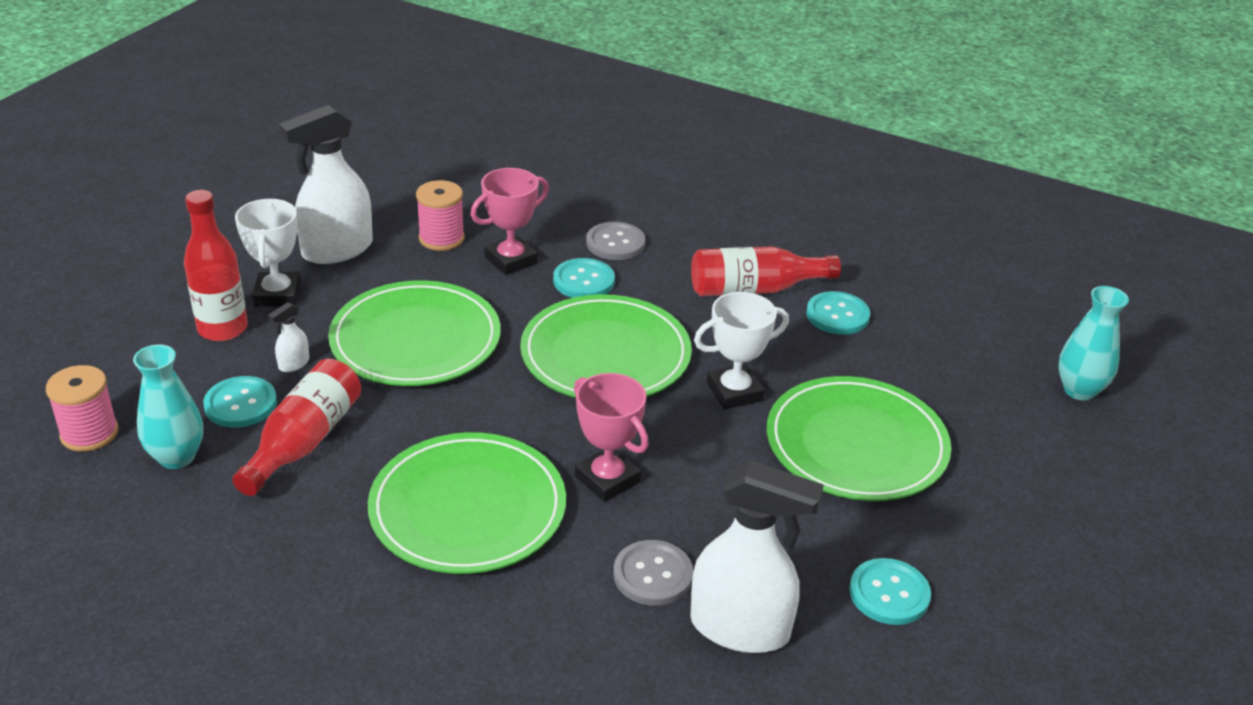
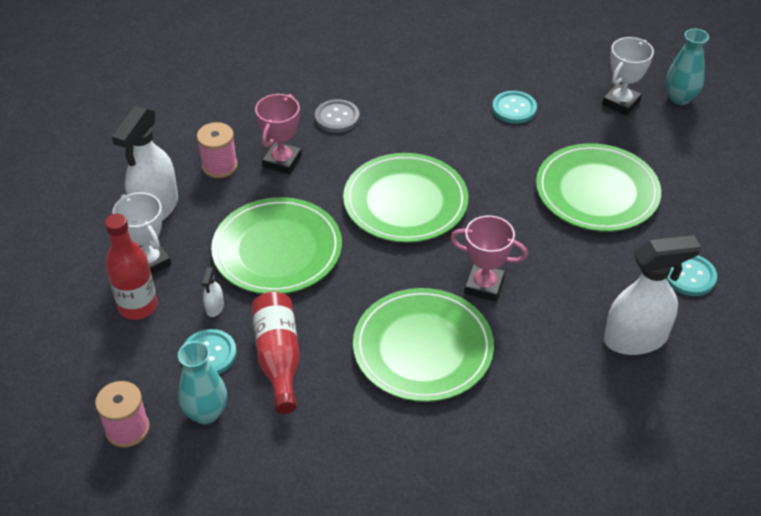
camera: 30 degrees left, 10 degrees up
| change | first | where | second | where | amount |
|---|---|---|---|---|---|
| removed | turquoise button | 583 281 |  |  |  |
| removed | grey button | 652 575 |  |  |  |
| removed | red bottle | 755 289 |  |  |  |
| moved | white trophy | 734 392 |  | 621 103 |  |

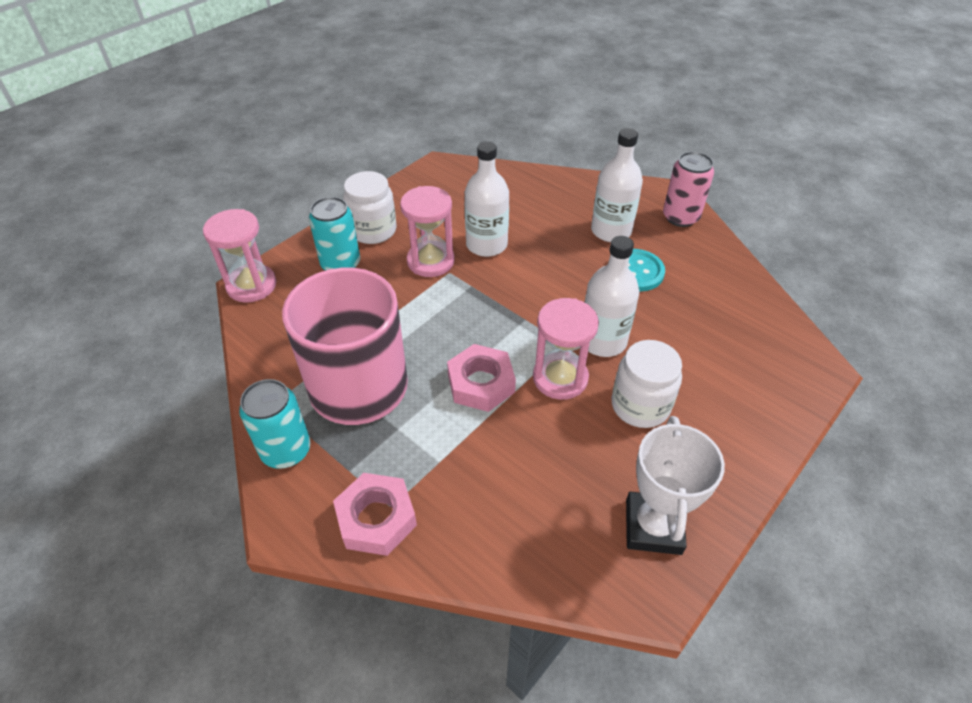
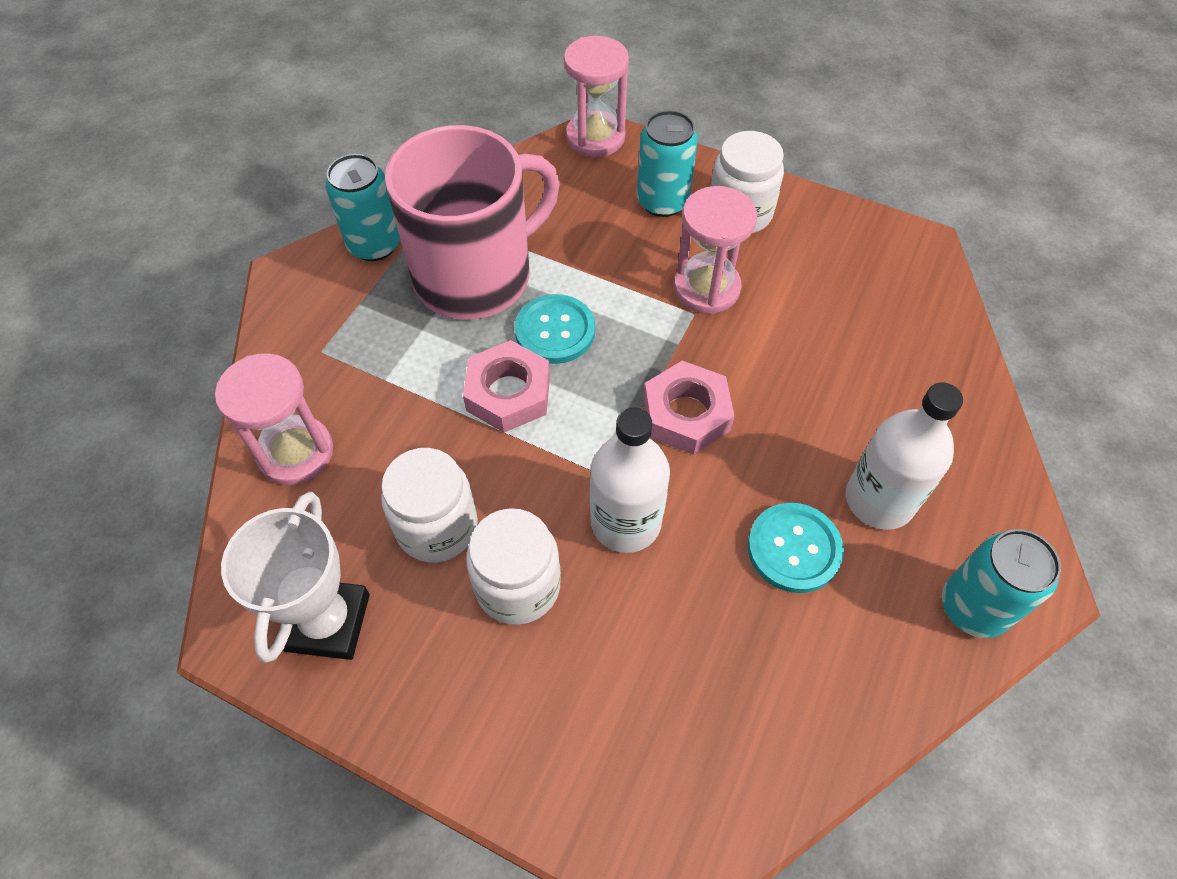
camera: 75 degrees right, 10 degrees up
| change | first | where | second | where | amount |
|---|---|---|---|---|---|
| moved | pink nut | 376 519 |  | 686 414 |  |
| removed | white bottle | 486 245 |  |  |  |
| moved | pink hourglass | 560 378 |  | 295 452 |  |
| turned | white trophy | 653 527 |  | 328 622 | 75 degrees counterclockwise |
| recoloured | pink can | 680 217 | turquoise can | 973 607 |  |
| added |  |  | white jar | 437 527 |  |
| added |  |  | turquoise button | 555 331 |  |

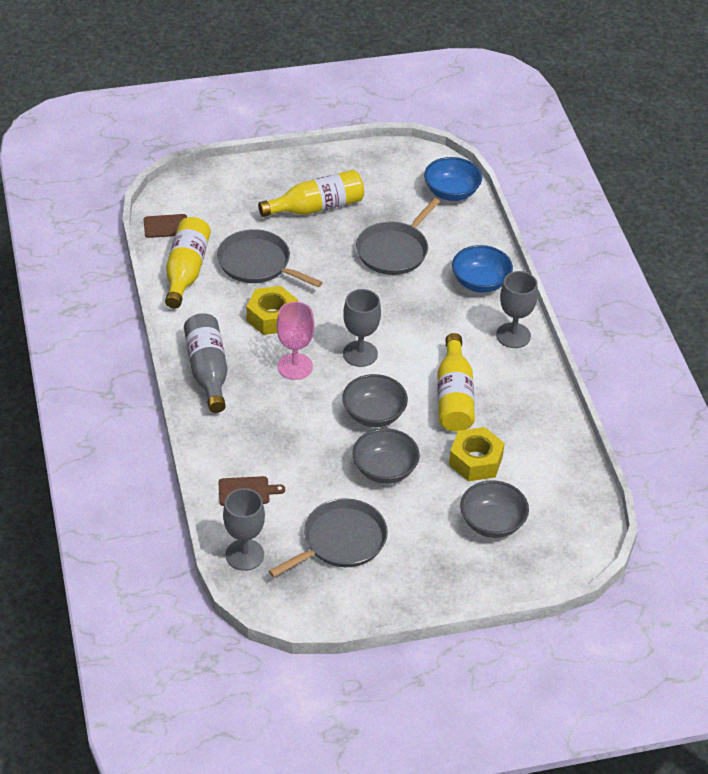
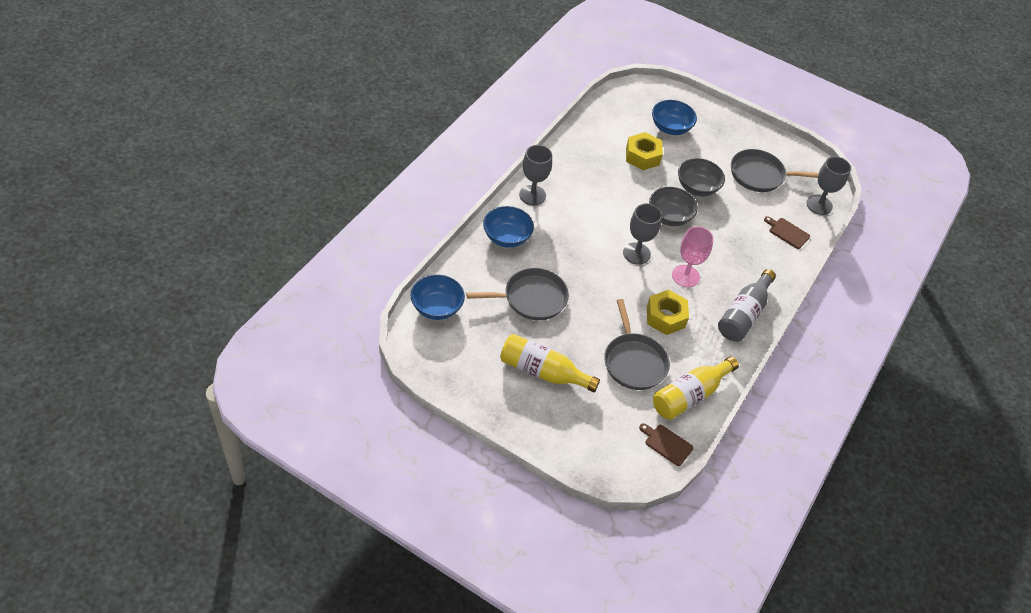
camera: 140 degrees left, 5 degrees up
| change | first | where | second | where | amount |
|---|---|---|---|---|---|
| removed | yellow bottle | 454 397 |  |  |  |
| recoloured | grey bowl | 492 523 | blue bowl | 670 127 |  |

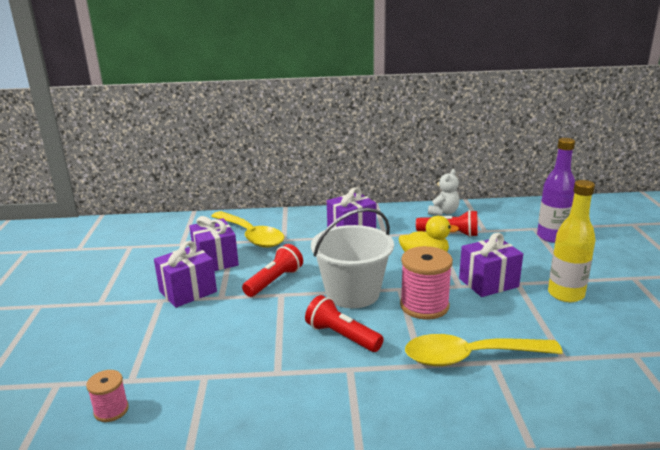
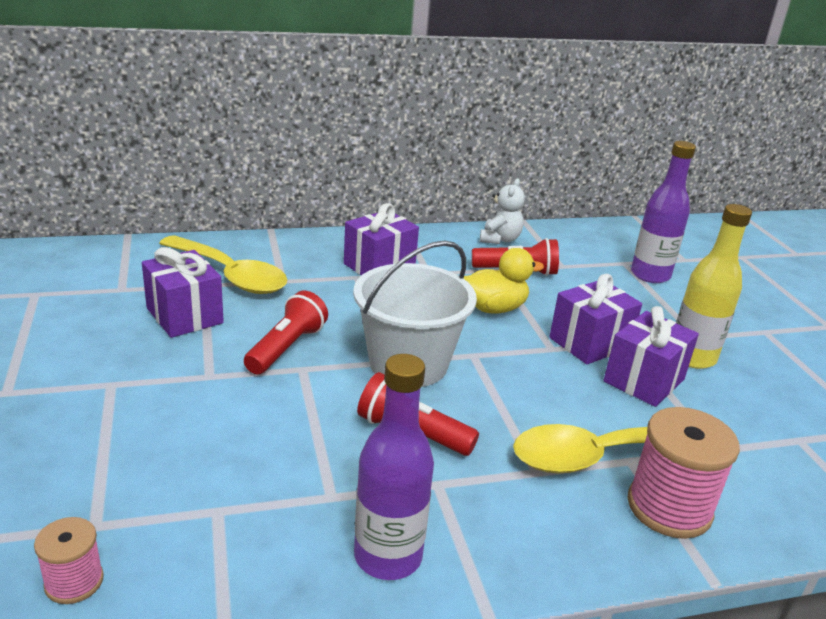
camera: 15 degrees left, 5 degrees up
| change | first | where | second | where | amount |
|---|---|---|---|---|---|
| moved | purple gift | 188 291 |  | 644 380 |  |
| moved | pink spool | 424 306 |  | 669 507 |  |
| added |  |  | purple bottle | 388 556 |  |

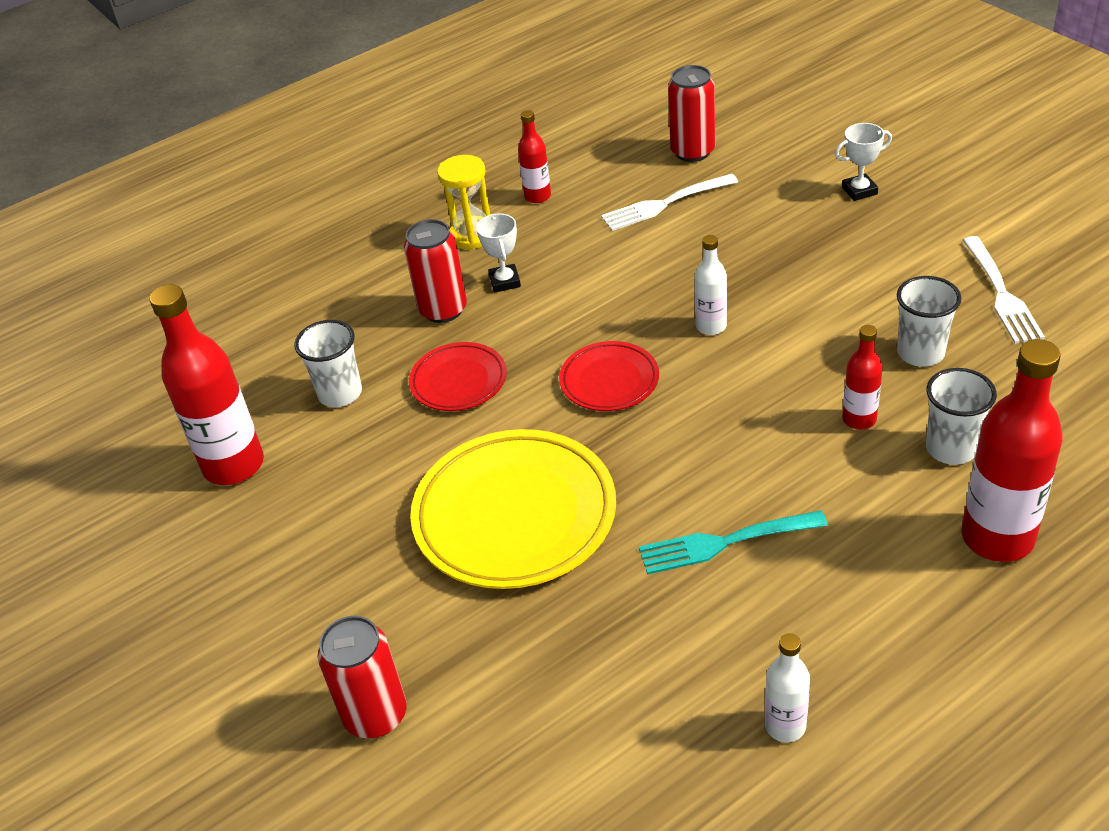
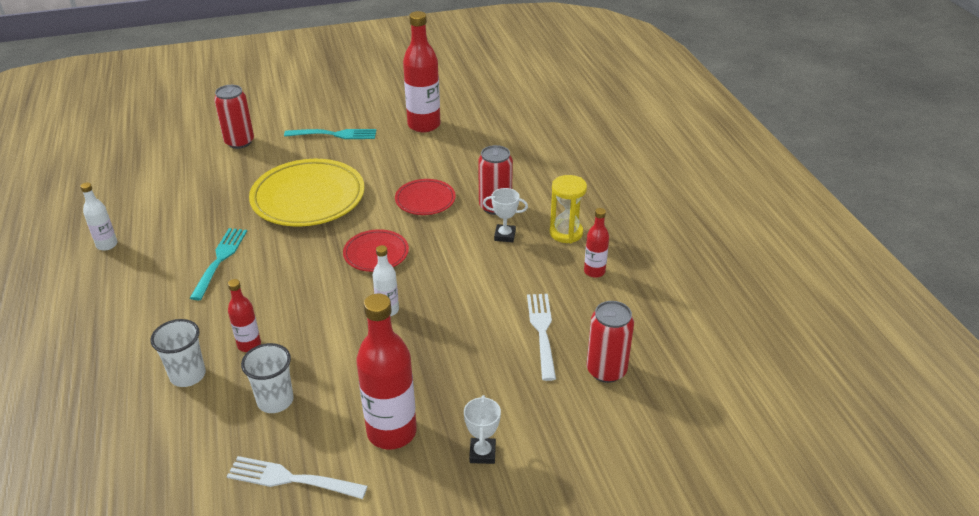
camera: 105 degrees right, 5 degrees down
| change | first | where | second | where | amount |
|---|---|---|---|---|---|
| removed | white cup | 340 393 |  |  |  |
| moved | red bottle | 997 537 |  | 392 432 |  |
| added |  |  | turquoise fork | 334 135 |  |

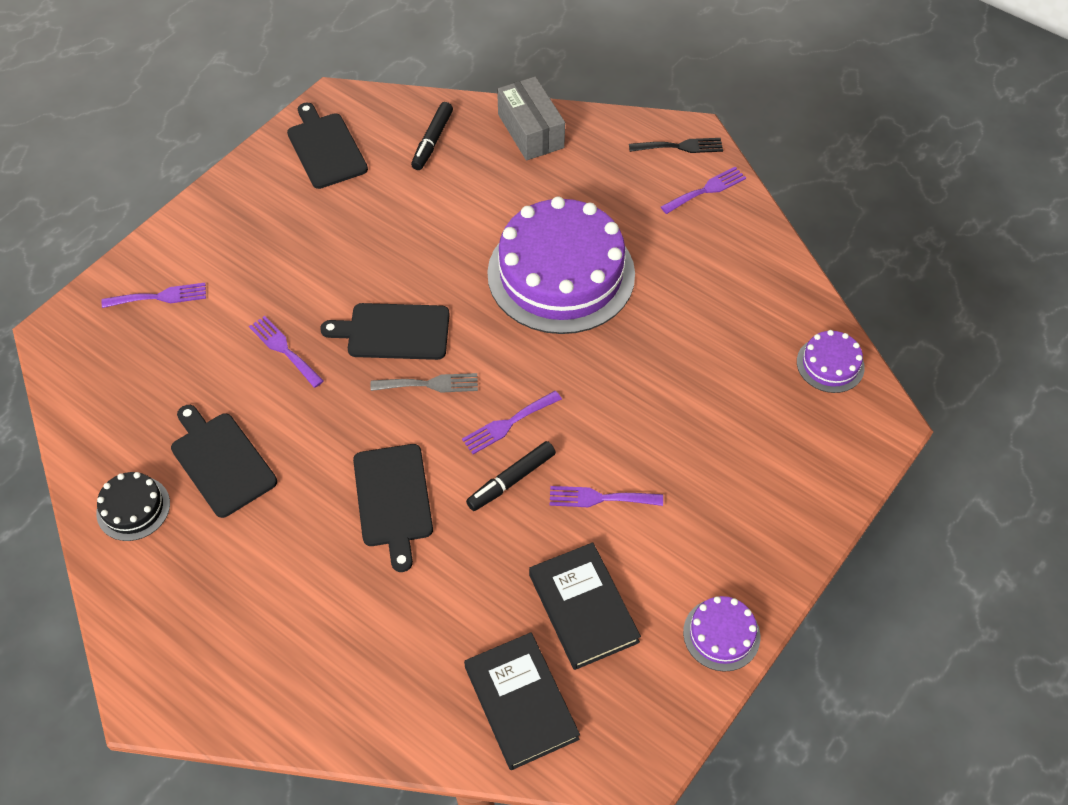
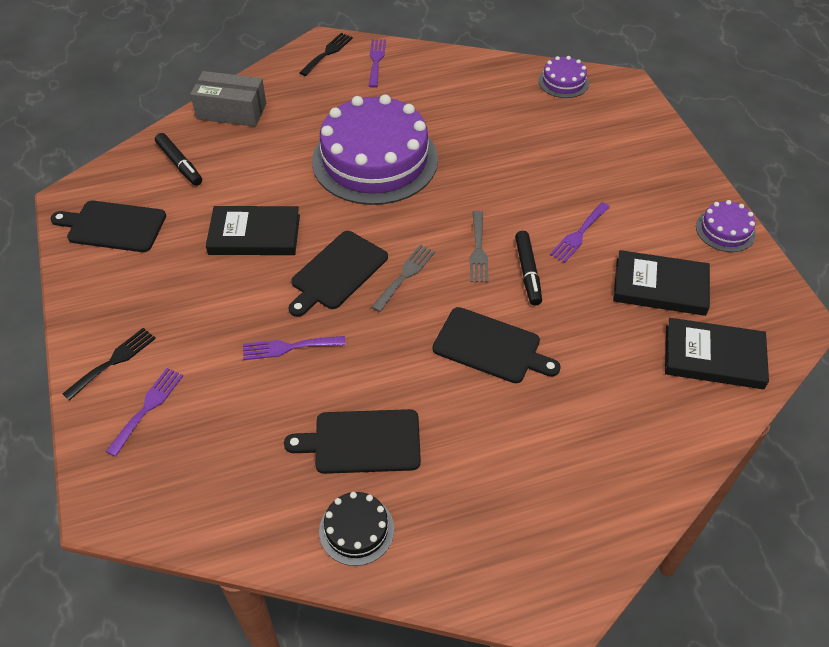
camera: 55 degrees left, 5 degrees down
| change | first | where | second | where | amount |
|---|---|---|---|---|---|
| recoloured | purple fork | 508 424 | grey fork | 478 250 |  |
| added |  |  | black fork | 113 361 |  |
| added |  |  | black book | 254 235 |  |

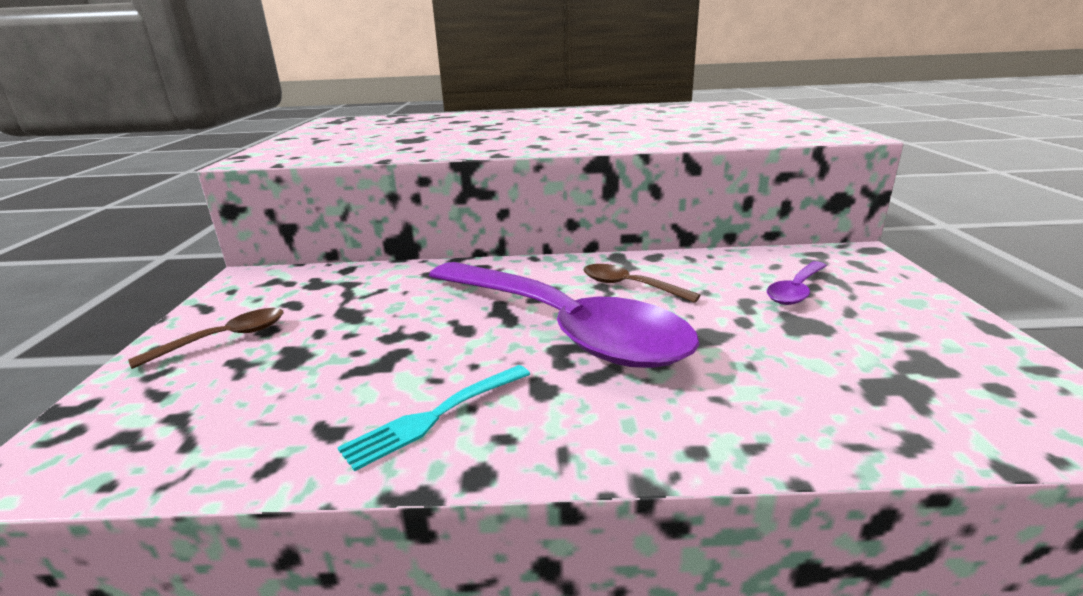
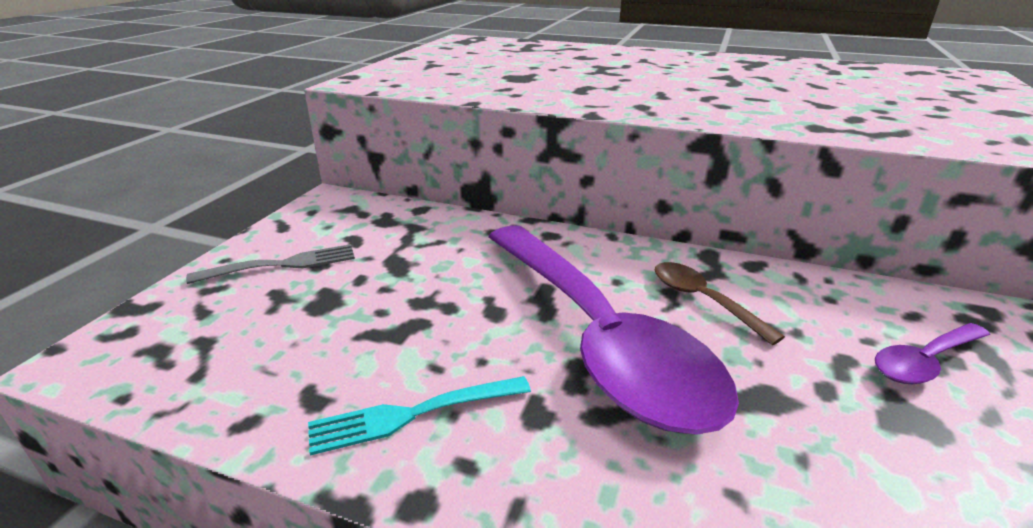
camera: 20 degrees right, 5 degrees up
| change | first | where | second | where | amount |
|---|---|---|---|---|---|
| replaced | brown spoon | 225 338 | grey fork | 280 265 |  |

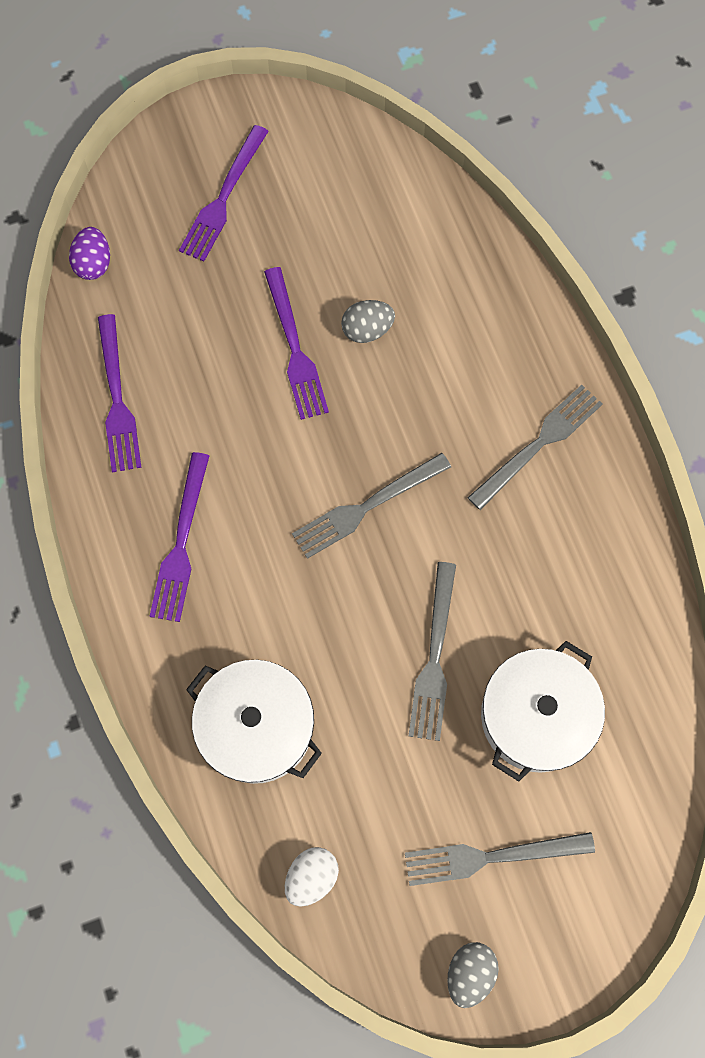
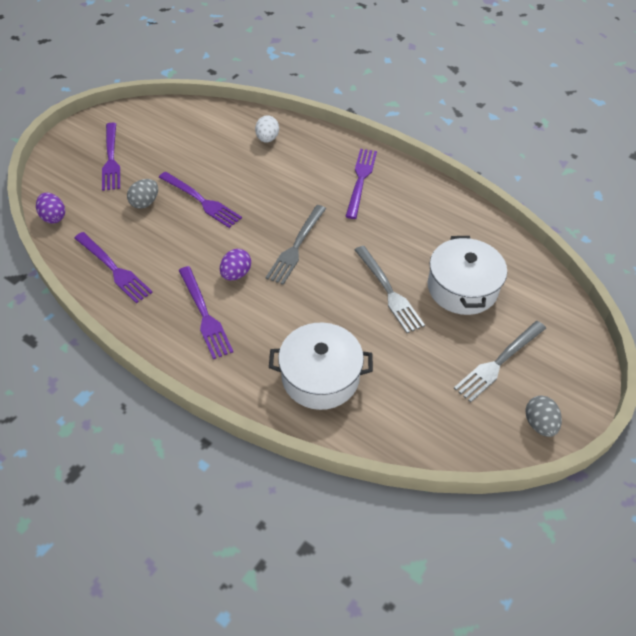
camera: 35 degrees left, 20 degrees down
| change | first | where | second | where | amount |
|---|---|---|---|---|---|
| moved | white egg | 311 877 |  | 267 139 |  |
| moved | grey egg | 367 330 |  | 145 203 |  |
| recoloured | grey fork | 539 444 | purple fork | 361 180 |  |
| added |  |  | purple egg | 236 274 |  |

